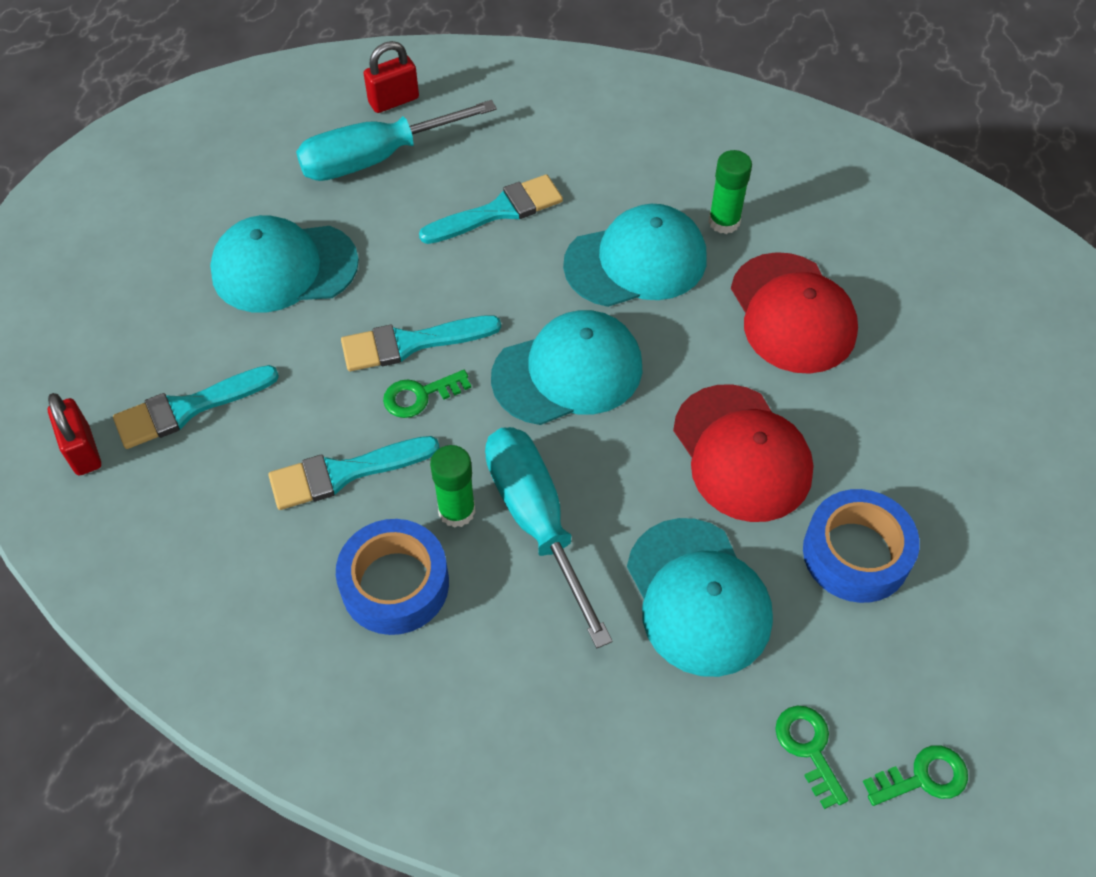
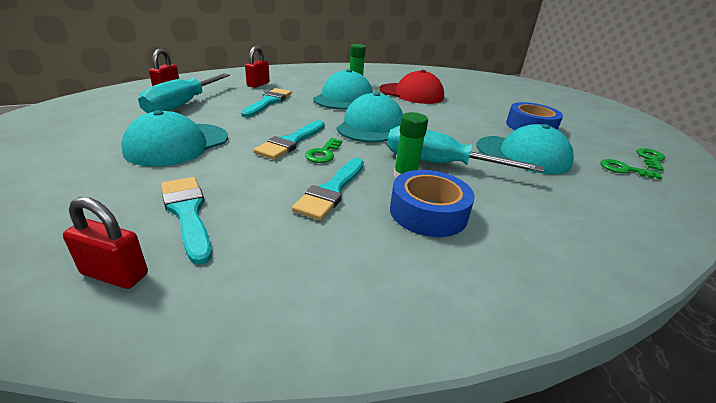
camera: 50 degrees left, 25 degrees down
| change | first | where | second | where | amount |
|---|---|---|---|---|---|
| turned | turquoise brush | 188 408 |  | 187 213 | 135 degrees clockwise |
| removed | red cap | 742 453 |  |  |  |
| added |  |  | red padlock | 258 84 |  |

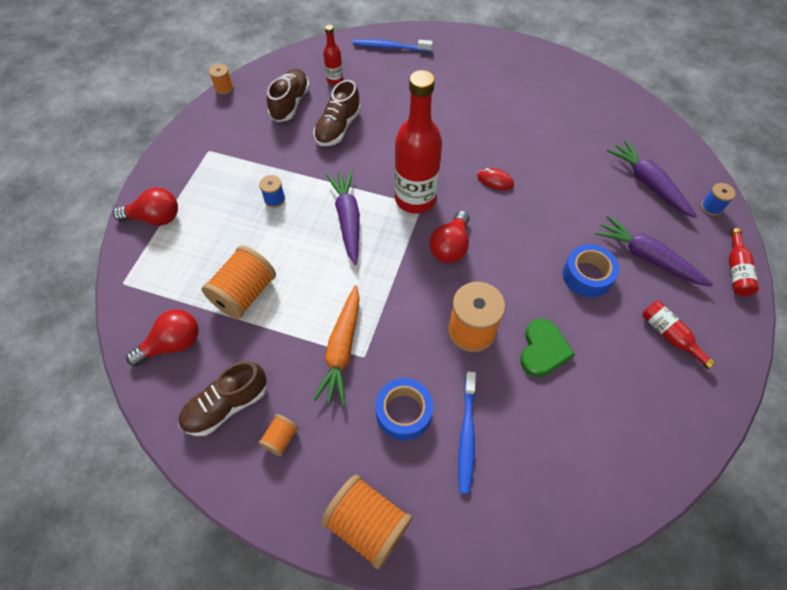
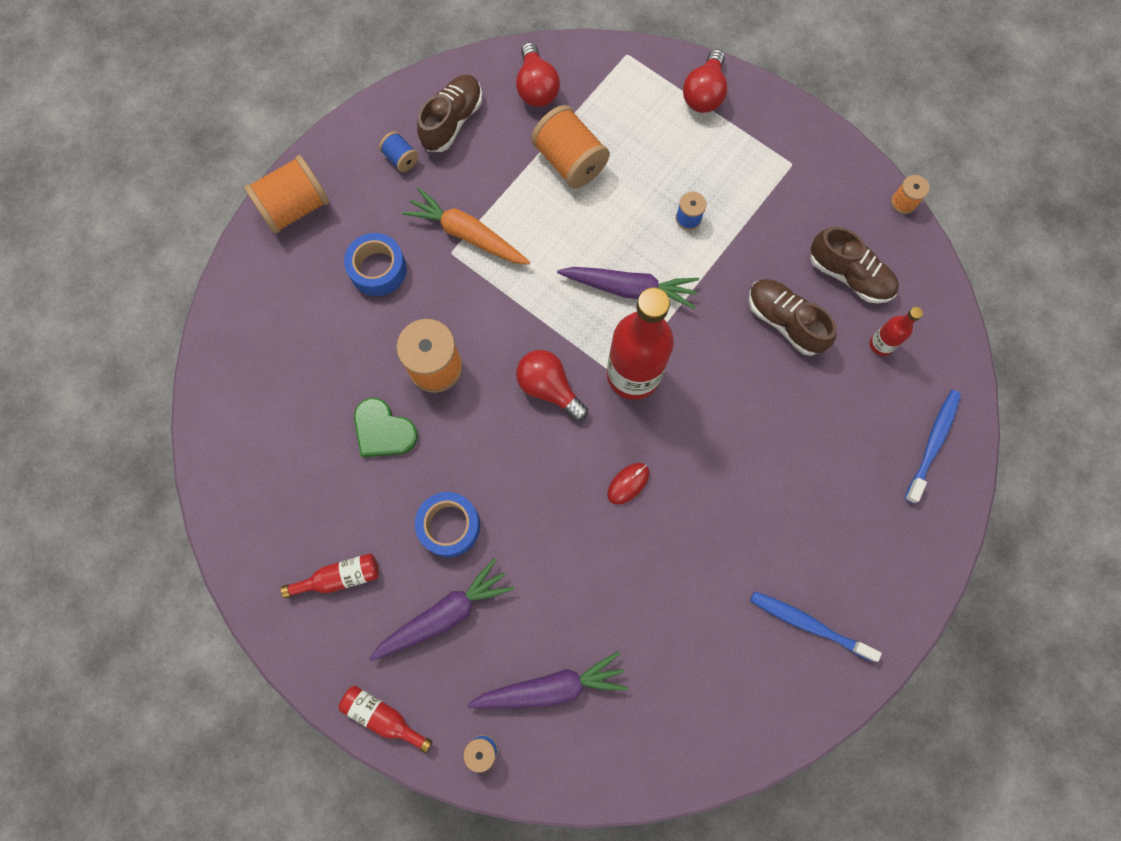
camera: 110 degrees right, 15 degrees up
| change | first | where | second | where | amount |
|---|---|---|---|---|---|
| turned | brown shoe | 226 405 |  | 452 121 | 45 degrees clockwise |
| recoloured | orange spool | 281 438 | blue spool | 401 158 |  |
| moved | blue toothbrush | 467 435 |  | 809 624 |  |

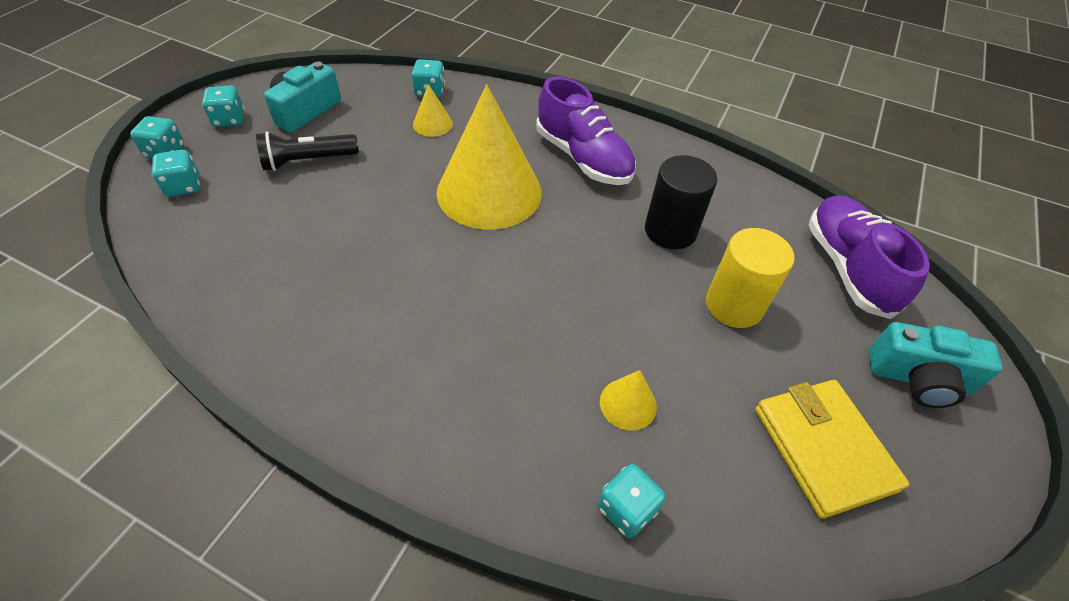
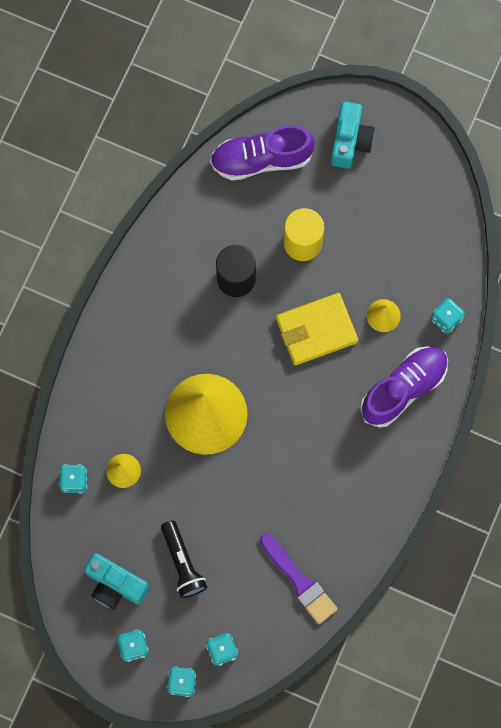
camera: 90 degrees left, 25 degrees up
| change | first | where | second | where | amount |
|---|---|---|---|---|---|
| moved | purple shoe | 583 158 |  | 403 389 |  |
| moved | yellow wallet | 823 448 |  | 316 330 |  |
| added |  |  | purple brush | 299 581 |  |

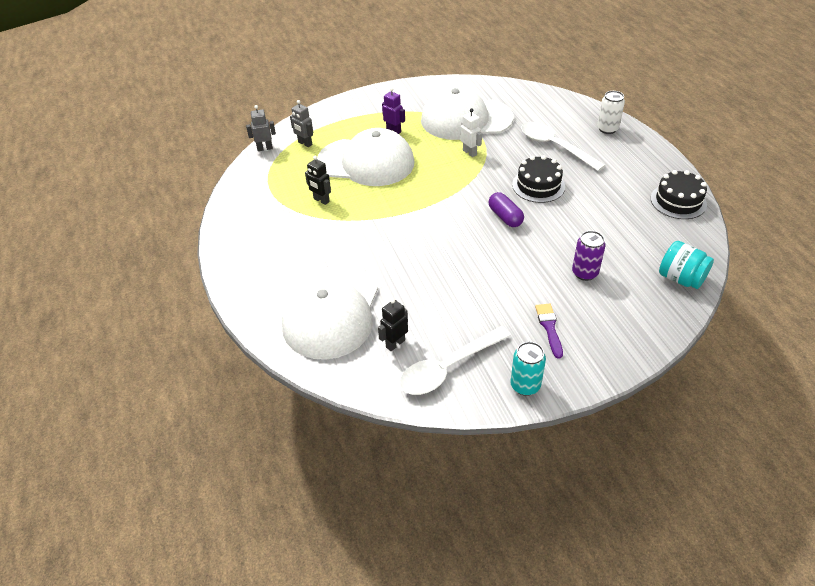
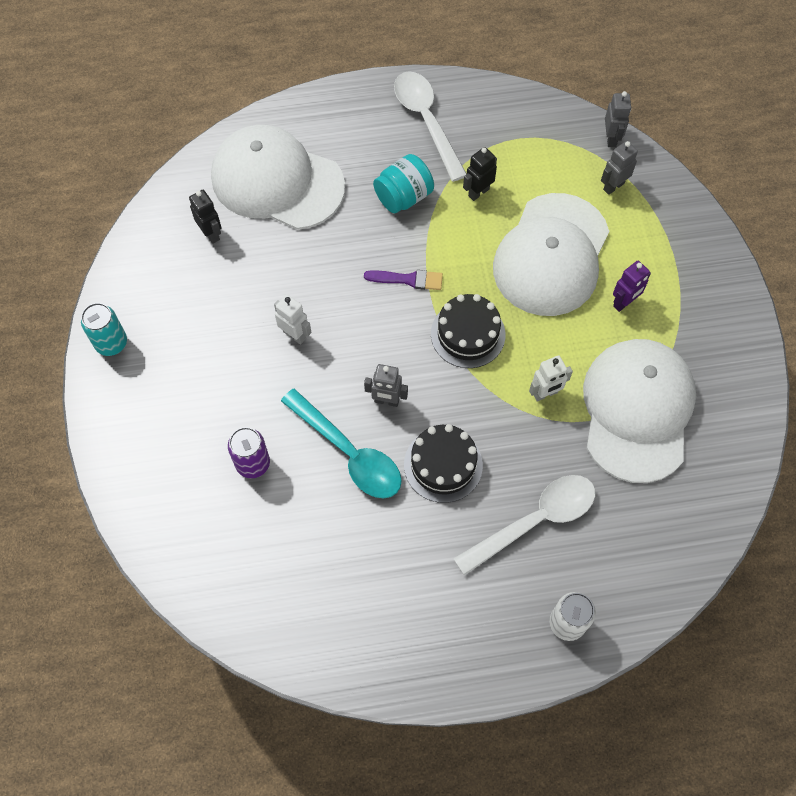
camera: 100 degrees right, 20 degrees up
| change | first | where | second | where | amount |
|---|---|---|---|---|---|
| moved | white spoon | 448 368 |  | 426 121 |  |
| replaced | purple capsule | 505 217 | grey robot | 386 401 |  |
| moved | purple brush | 549 327 |  | 408 279 |  |
| moved | black cake | 678 201 |  | 468 334 |  |
| moved | turquoise jar | 681 278 |  | 403 197 |  |
| added |  |  | white robot | 295 335 |  |
| added |  |  | turquoise spoon | 349 453 |  |

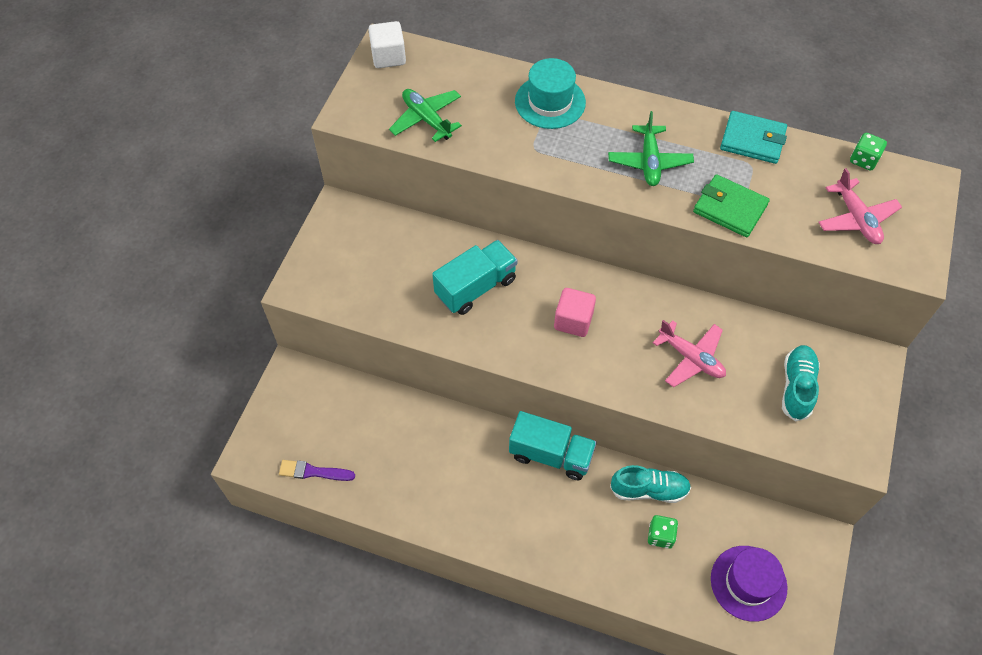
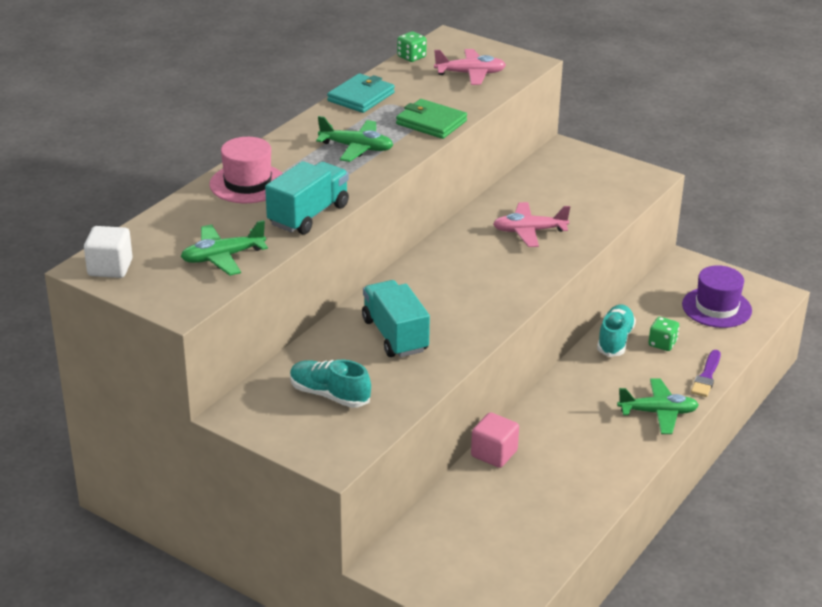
camera: 75 degrees left, 25 degrees down
| change | first | where | second | where | amount |
|---|---|---|---|---|---|
| moved | purple brush | 313 472 |  | 706 376 |  |
| moved | turquoise truck | 551 454 |  | 308 215 |  |
| recoloured | turquoise hat | 550 102 | pink hat | 248 183 |  |
| moved | pink cube | 573 321 |  | 494 454 |  |
| turned | pink plane | 691 358 |  | 529 231 | 150 degrees counterclockwise |
| turned | green wallet | 730 208 |  | 431 122 | 75 degrees clockwise |
| moved | turquoise shoe | 797 387 |  | 329 395 |  |
| added |  |  | green plane | 658 413 |  |

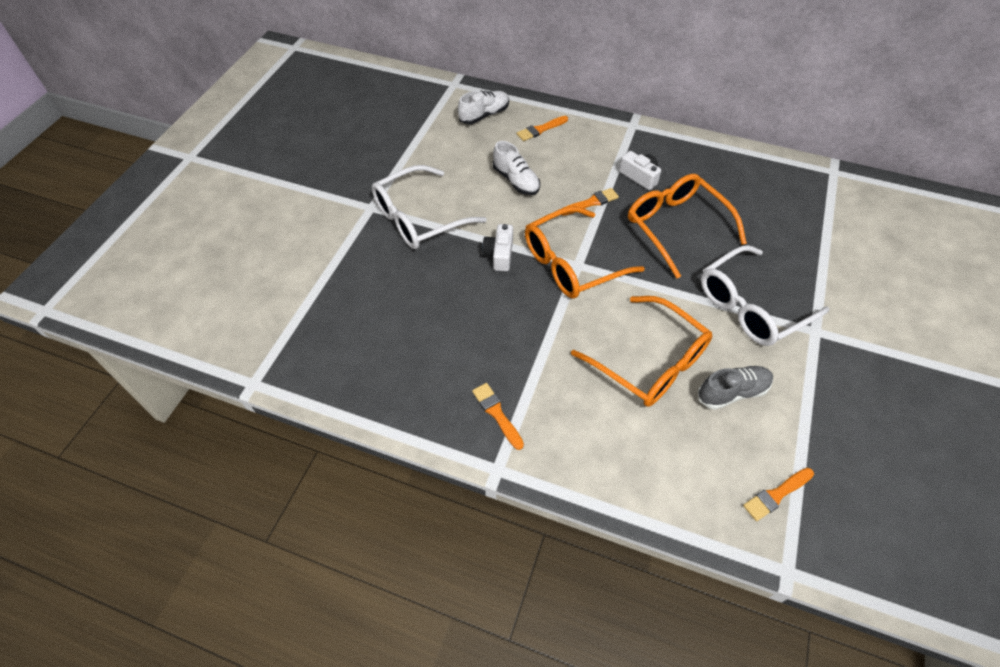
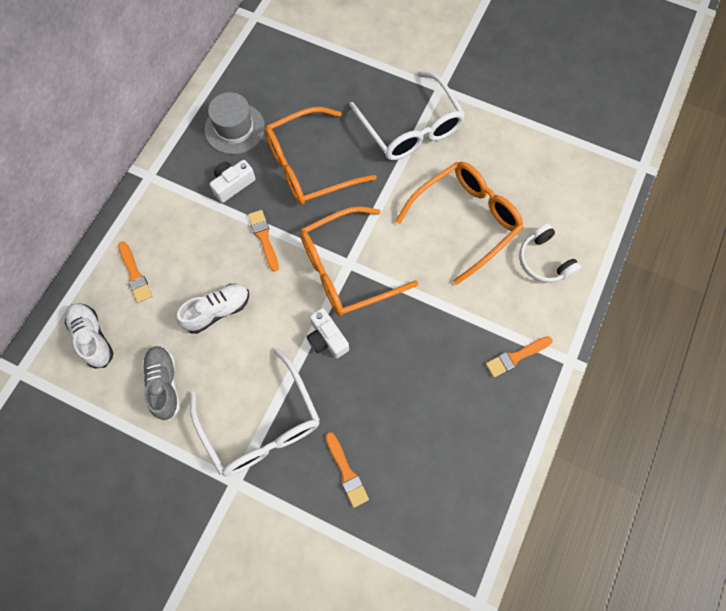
camera: 85 degrees left, 15 degrees up
| change | first | where | second | where | amount |
|---|---|---|---|---|---|
| turned | white camera | 499 255 |  | 327 338 | 45 degrees clockwise |
| turned | orange glasses | 571 263 |  | 346 269 | 90 degrees clockwise |
| moved | grey shoe | 732 392 |  | 164 384 |  |
| moved | orange brush | 776 495 |  | 346 472 |  |
| added |  |  | grey hat | 234 128 |  |
| added |  |  | white headphones | 544 260 |  |

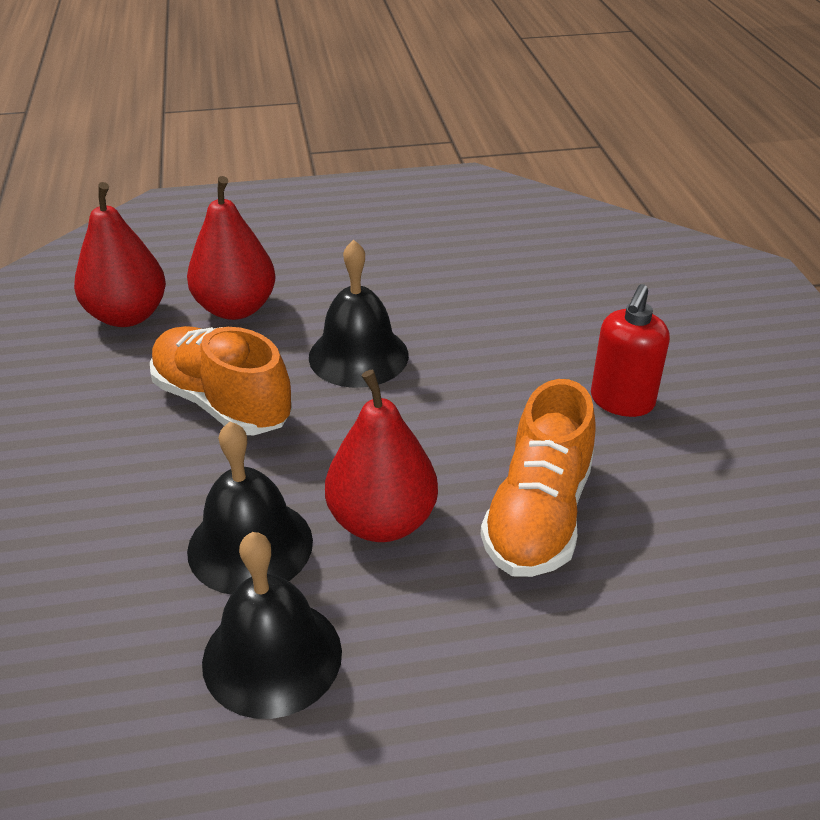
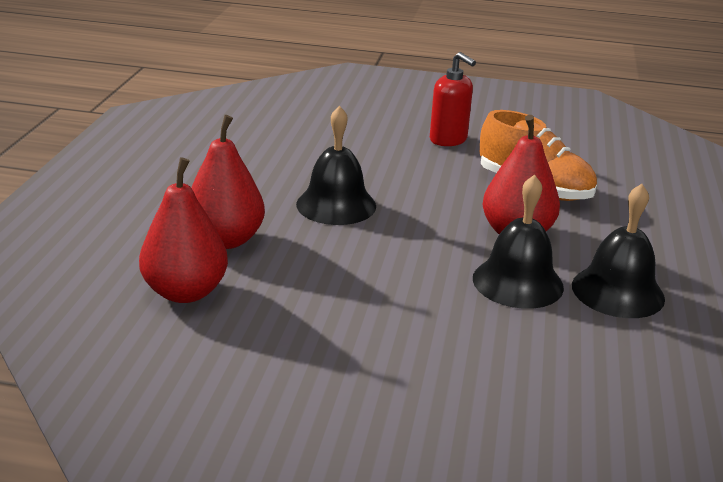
camera: 70 degrees left, 10 degrees down
| change | first | where | second | where | amount |
|---|---|---|---|---|---|
| removed | orange shoe | 222 403 |  |  |  |

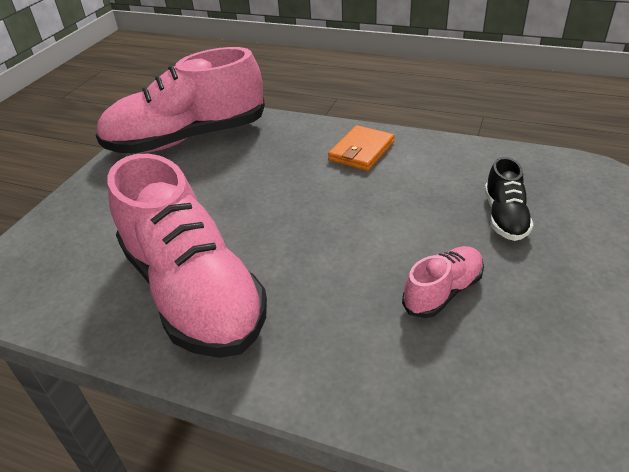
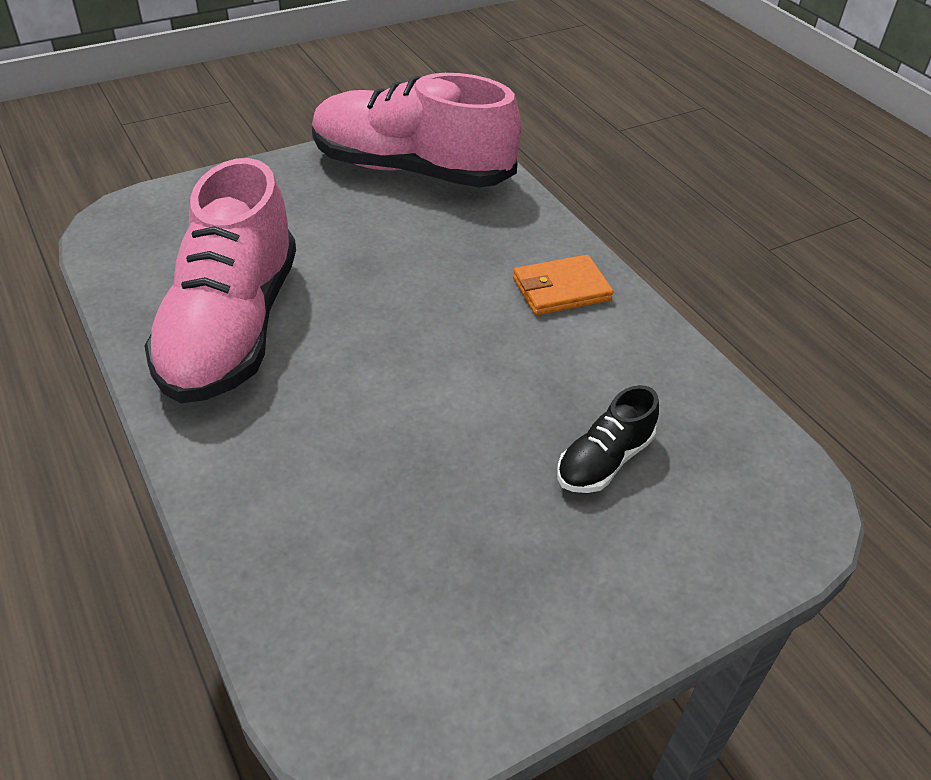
camera: 35 degrees right, 5 degrees up
| change | first | where | second | where | amount |
|---|---|---|---|---|---|
| removed | pink shoe | 443 292 |  |  |  |

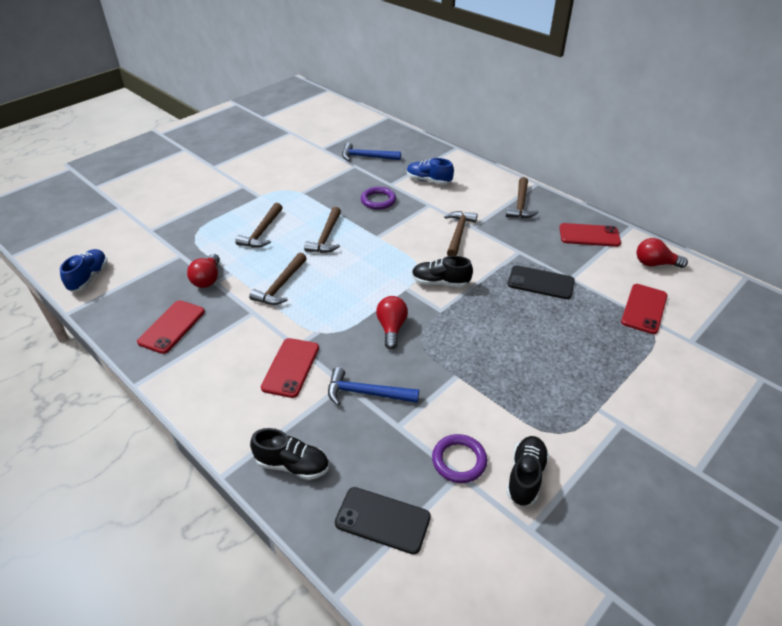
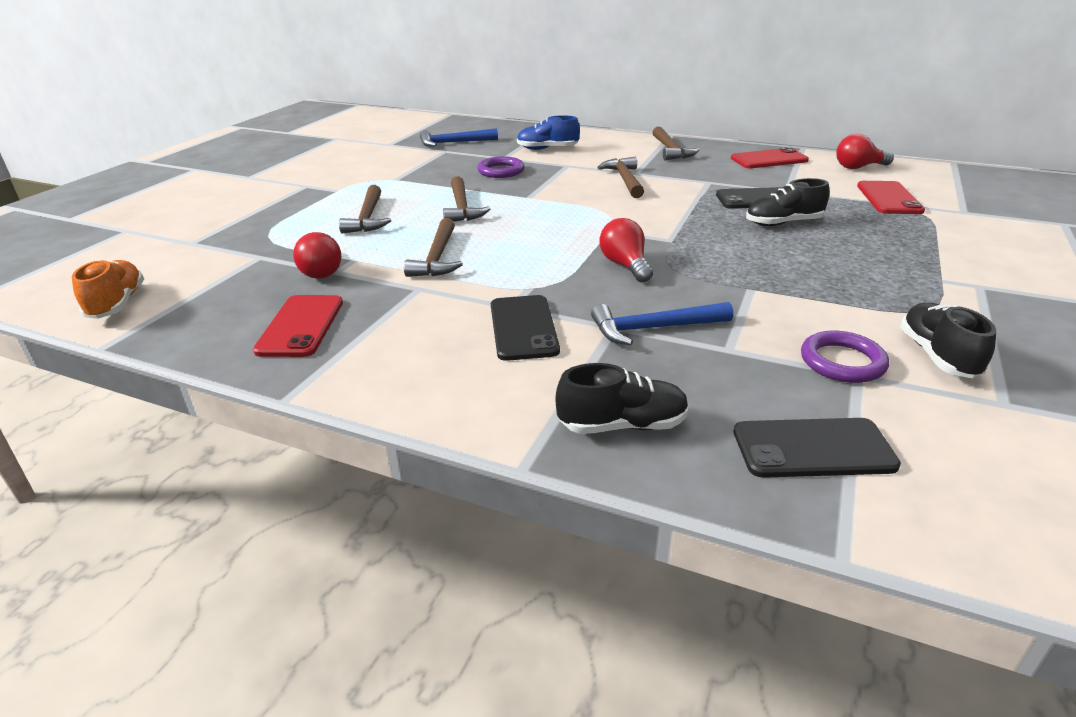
camera: 20 degrees left, 10 degrees down
| change | first | where | second | where | amount |
|---|---|---|---|---|---|
| recoloured | blue shoe | 89 277 | orange shoe | 117 304 |  |
| recoloured | red phone | 291 367 | black phone | 523 328 |  |
| moved | black shoe | 440 282 |  | 783 223 |  |

